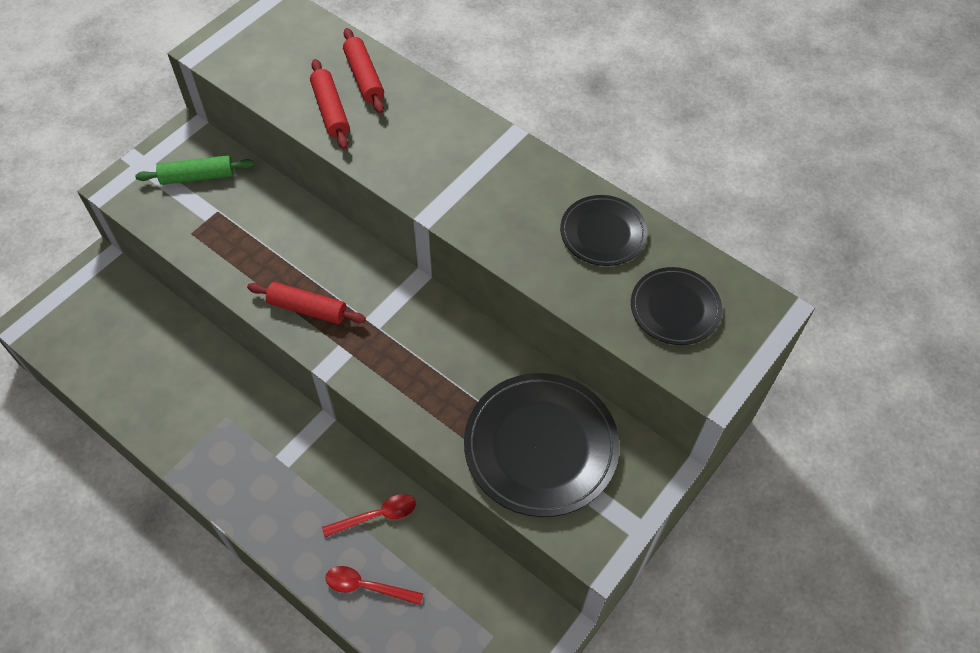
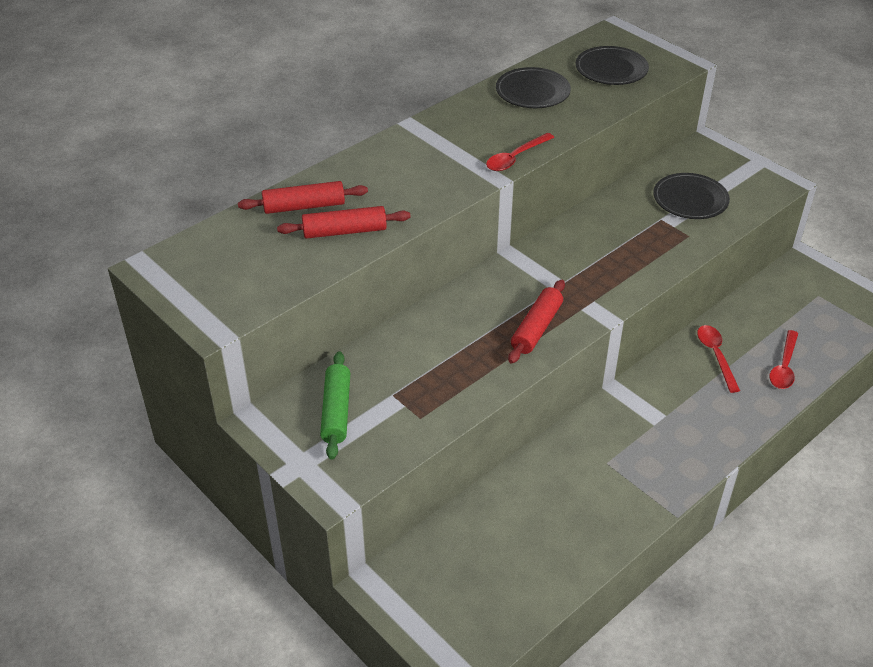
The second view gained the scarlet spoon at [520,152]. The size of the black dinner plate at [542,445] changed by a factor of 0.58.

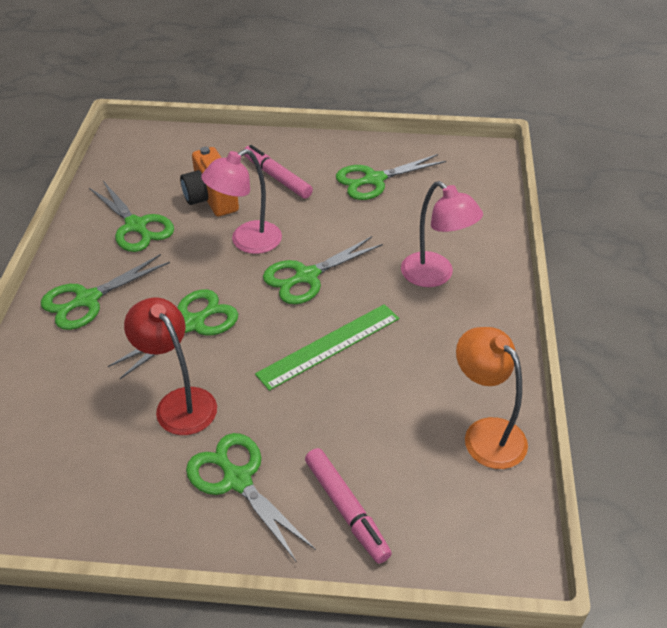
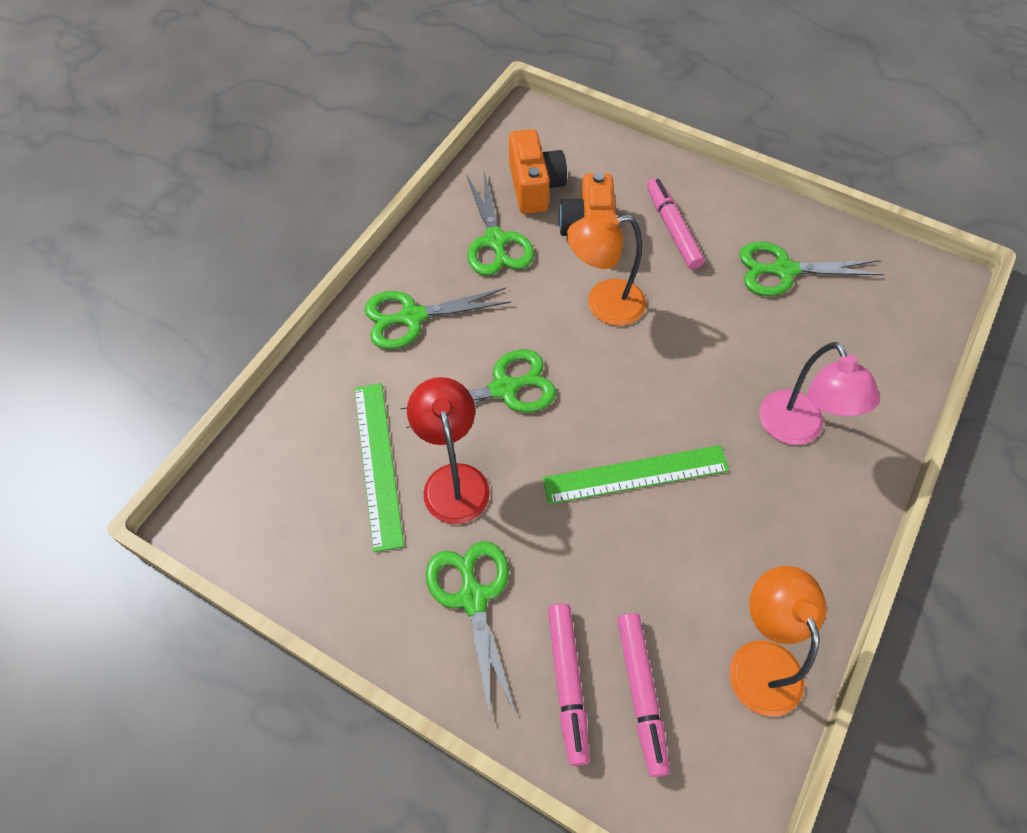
The second view lost the green pair of scissors at [323,270]. The second view gained the green straightedge at [379,467]. The second view gained the bright orange photo camera at [538,171]. The second view gained the pink marker at [643,695]. What was the pink lamp at [241,201] turned into the bright orange lamp at [606,269].

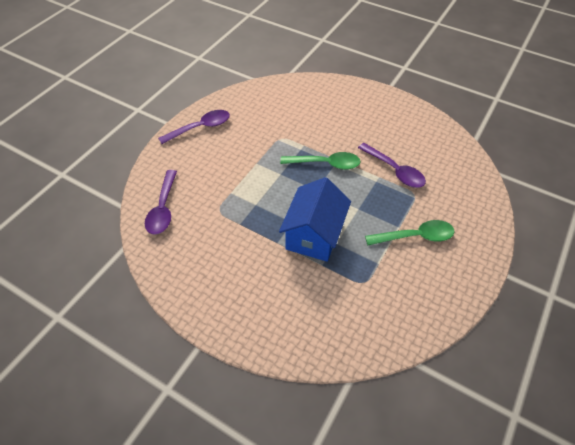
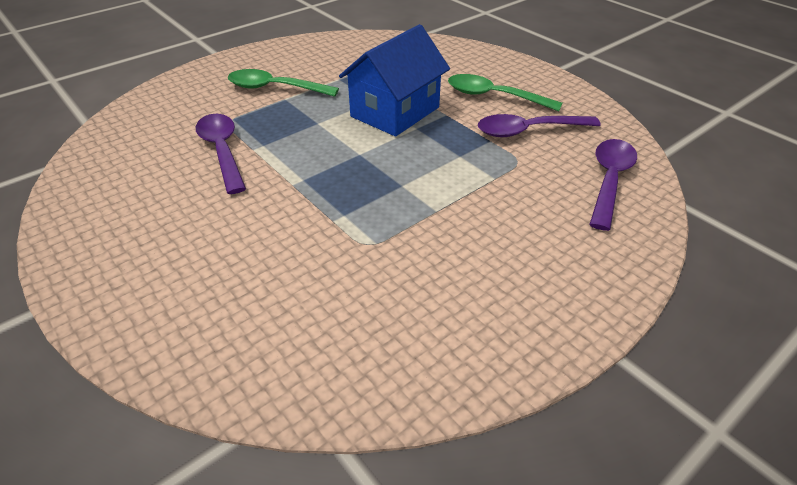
The purple spoon ended up elsewhere, having gone from [194,127] to [539,125]. The green spoon ended up elsewhere, having gone from [320,161] to [505,92].

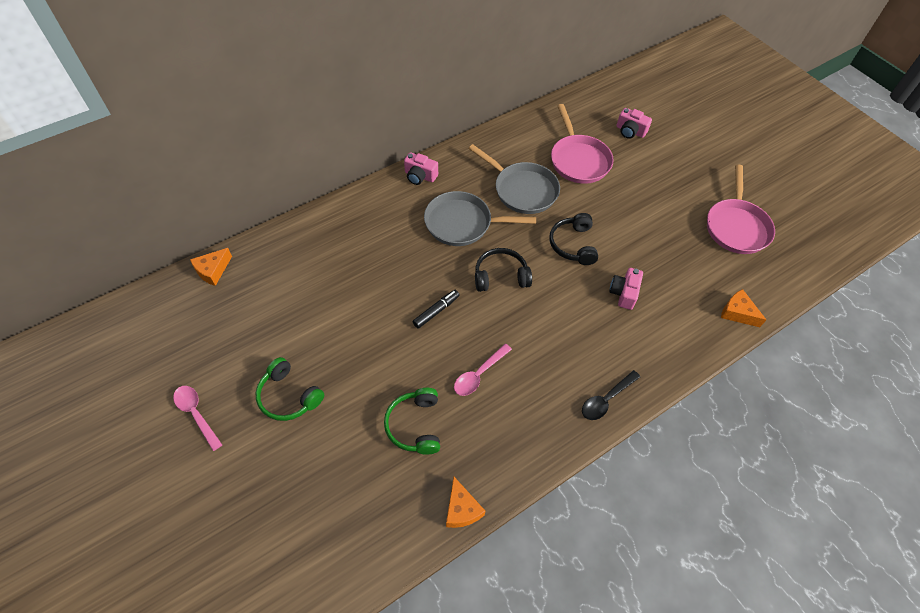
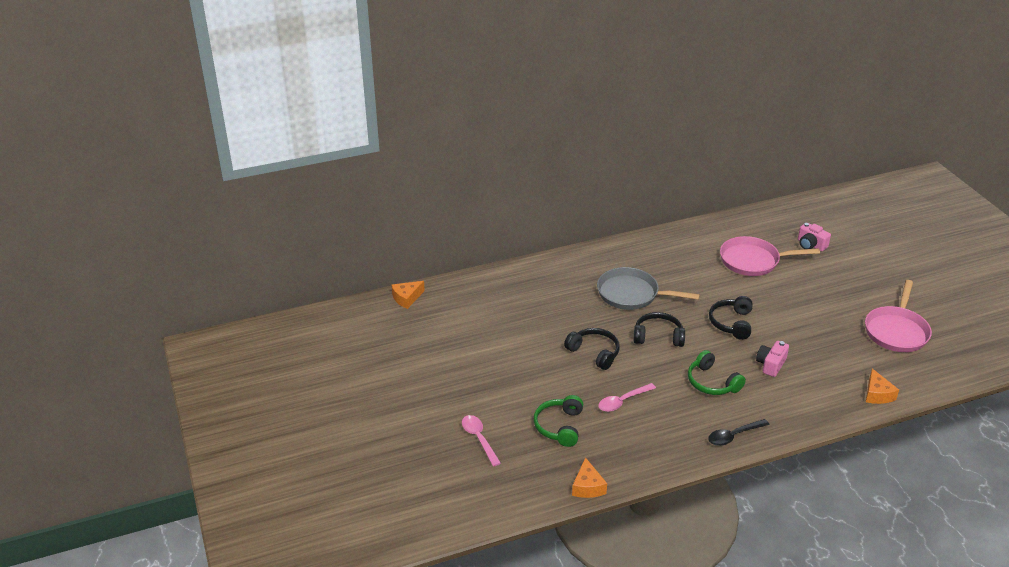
The second view lost the pink photo camera at [421,168]. The second view lost the grey skillet at [514,179]. The pink spoon ended up elsewhere, having gone from [197,418] to [481,441]. The green headphones ended up elsewhere, having gone from [290,389] to [717,372]. Where the black marker stood at [436,309], the black headphones came to stand at [592,349]. The pink skillet at [582,144] ended up facing another way, 90 degrees clockwise from before. The bright orange piece of cheese at [743,308] ended up facing another way, 150 degrees counterclockwise from before.

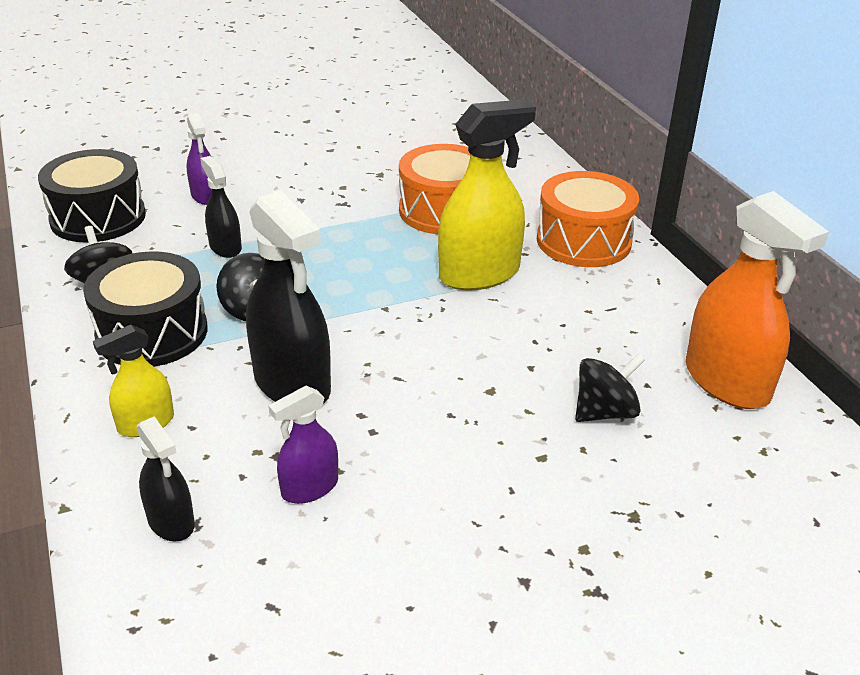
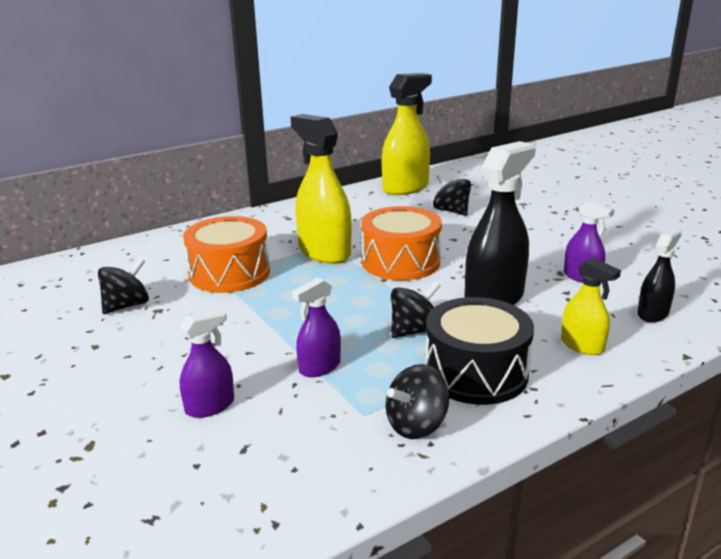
The second view lost the black drum at [92,196]. The second view gained the black spinning top at [123,285]. The bright orange drum ended up elsewhere, having gone from [588,219] to [401,243]. What was the black spray bottle at [221,207] turned into the purple spray bottle at [316,327]. What was the bright orange spray bottle at [757,300] turned into the golden spray bottle at [407,134].

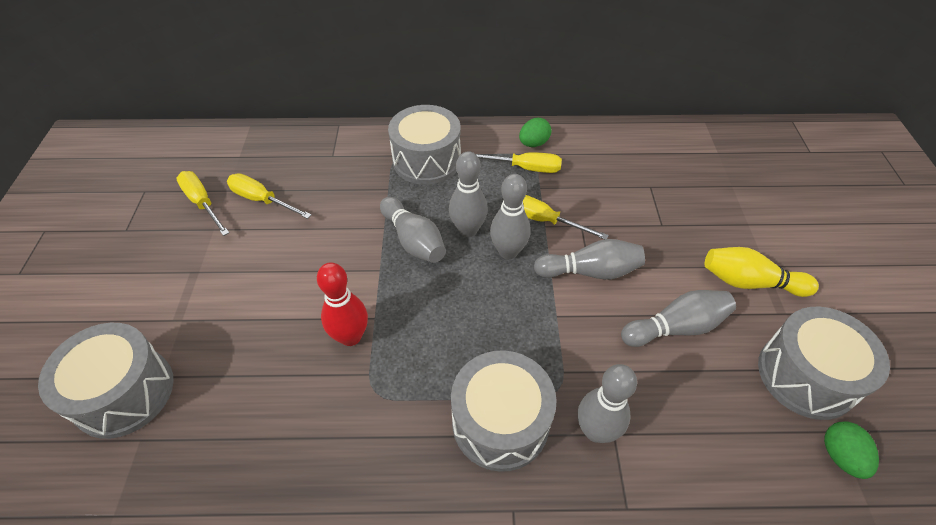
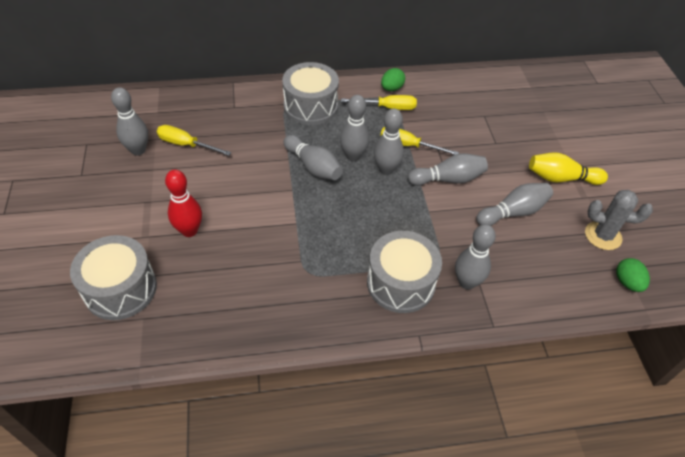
The scarlet skittle ended up elsewhere, having gone from [342,304] to [183,203]. Where the golden screwdriver stood at [202,203], the grey skittle came to stand at [129,121]. Where the grey drum stood at [824,363], the grey prickly plant came to stand at [619,220].

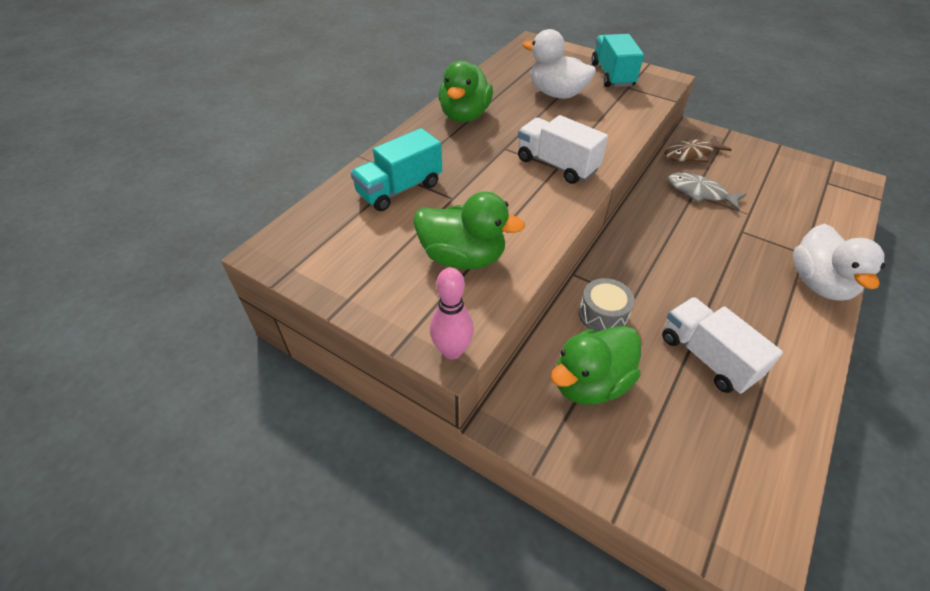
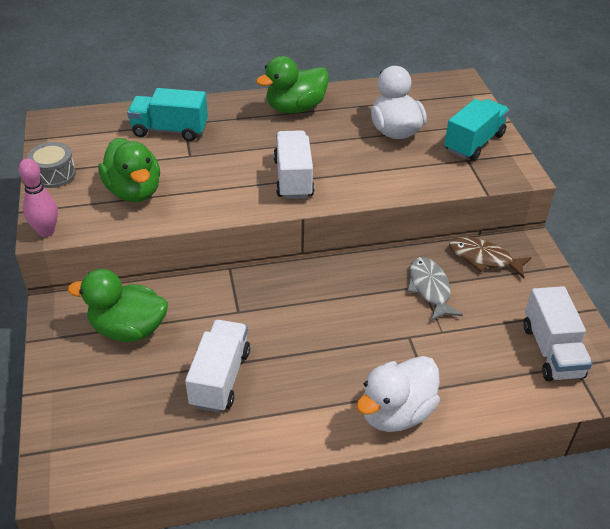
The second view gained the pure white toy truck at [557,333]. The grey drum ended up elsewhere, having gone from [607,305] to [51,165].

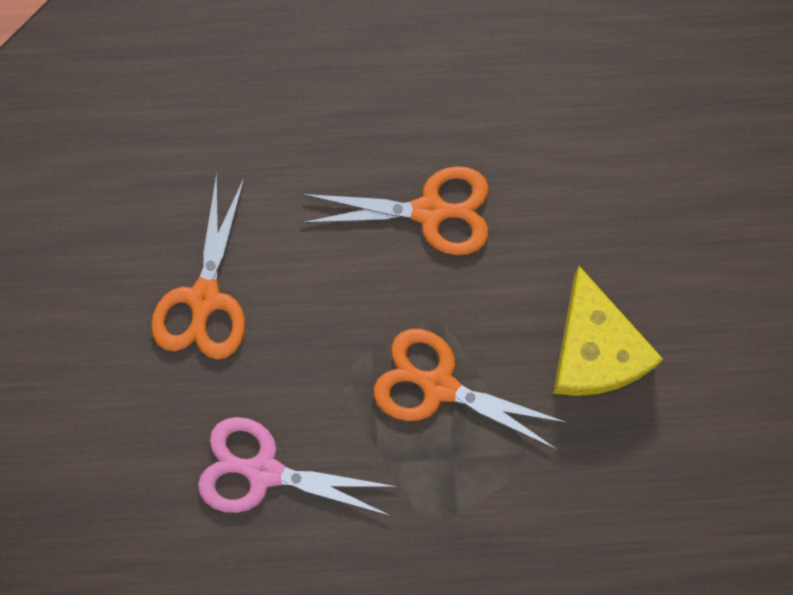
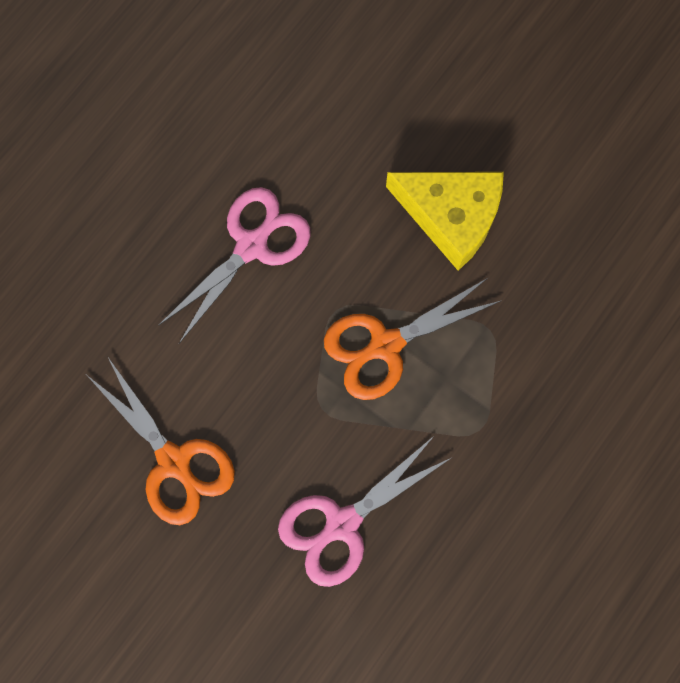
What was the bright orange pair of scissors at [395,210] turned into the pink pair of scissors at [234,265].

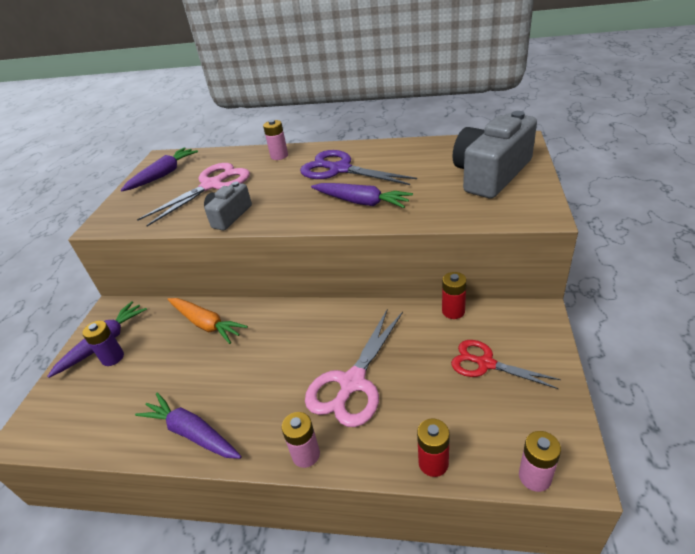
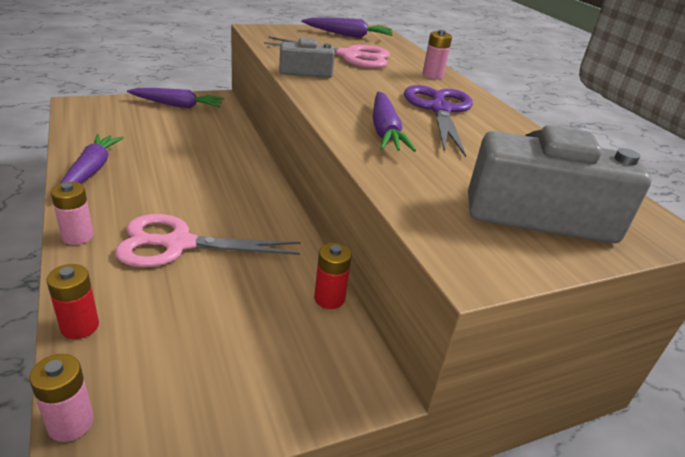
The second view lost the purple power cell at [103,343]. The second view lost the bright orange carrot at [208,321]. The second view lost the scarlet pair of scissors at [506,364].

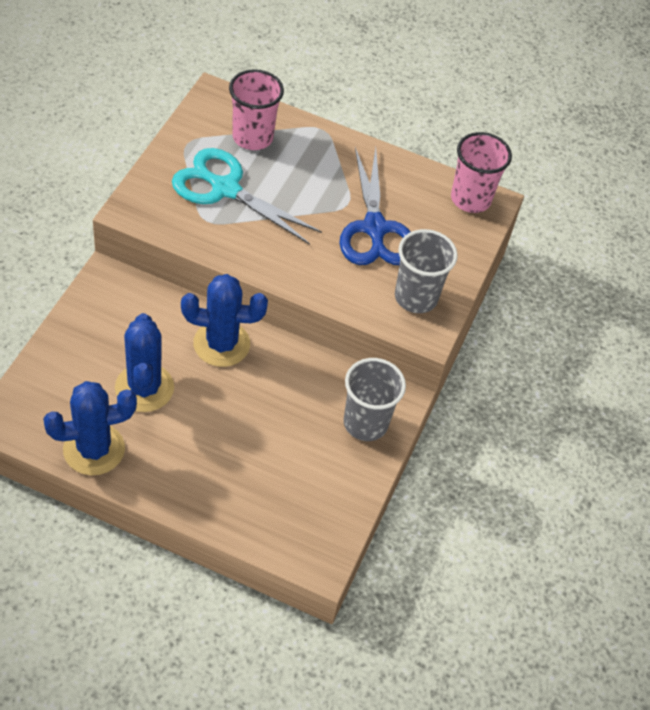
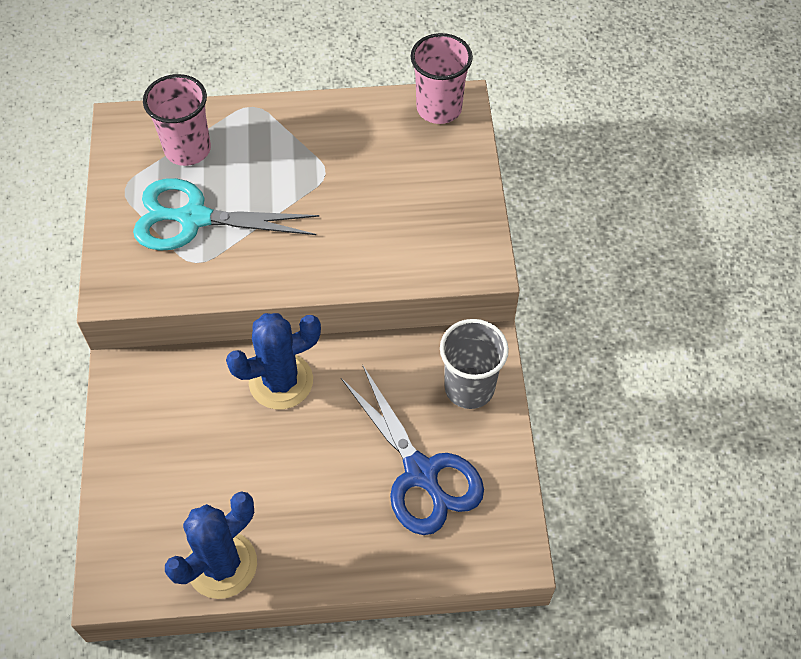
The second view lost the cobalt prickly plant at [144,362]. The second view lost the grey tumbler at [426,271]. The cobalt pair of scissors ended up elsewhere, having gone from [375,206] to [412,449].

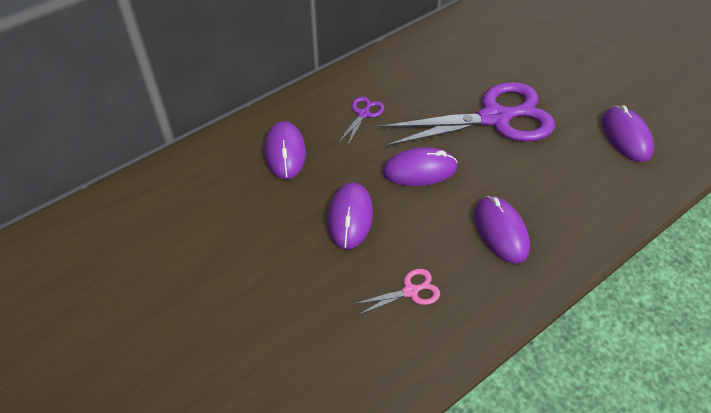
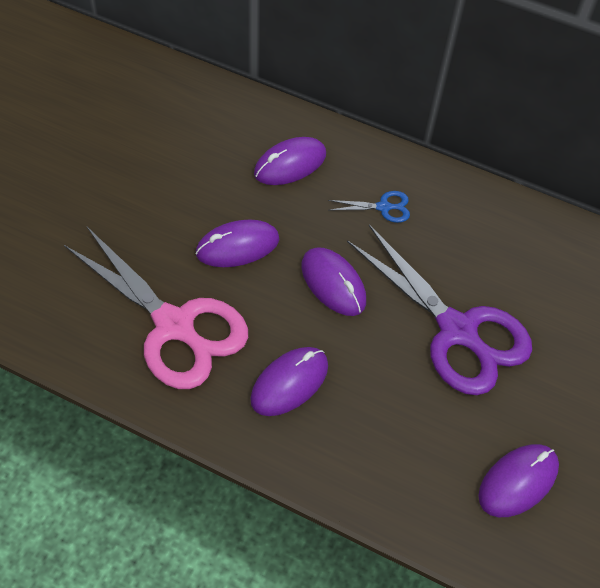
What was the purple pair of scissors at [361,122] turned into the cobalt pair of scissors at [369,207]. The size of the pink pair of scissors at [397,292] changed by a factor of 2.46.

